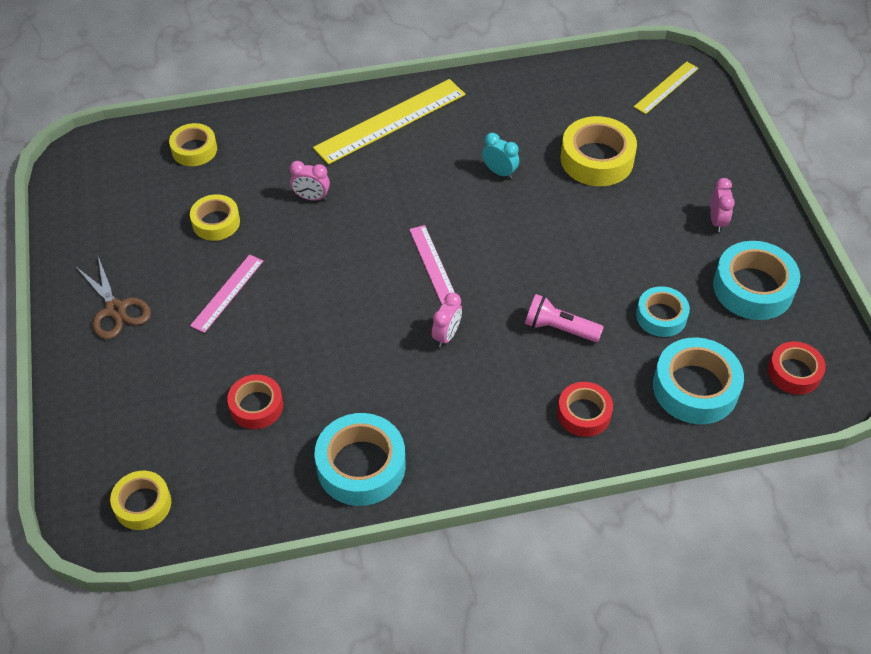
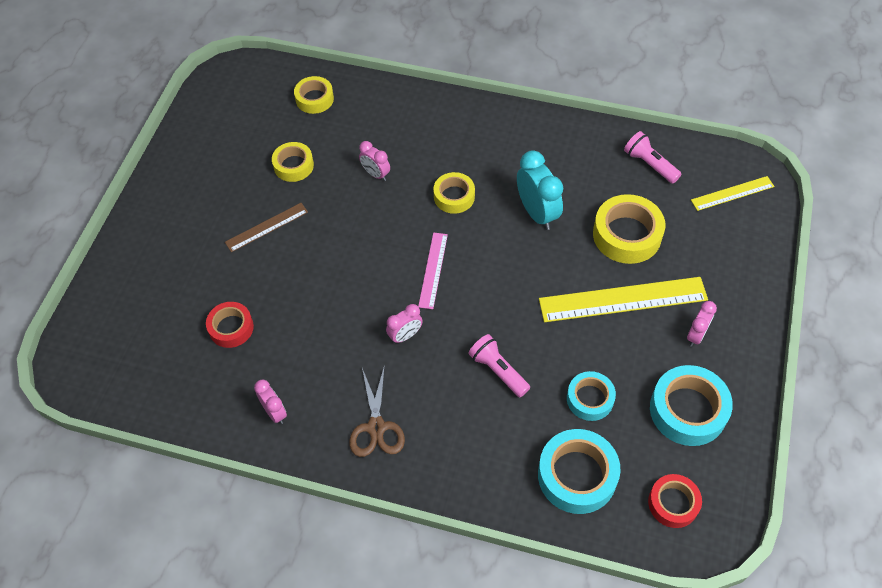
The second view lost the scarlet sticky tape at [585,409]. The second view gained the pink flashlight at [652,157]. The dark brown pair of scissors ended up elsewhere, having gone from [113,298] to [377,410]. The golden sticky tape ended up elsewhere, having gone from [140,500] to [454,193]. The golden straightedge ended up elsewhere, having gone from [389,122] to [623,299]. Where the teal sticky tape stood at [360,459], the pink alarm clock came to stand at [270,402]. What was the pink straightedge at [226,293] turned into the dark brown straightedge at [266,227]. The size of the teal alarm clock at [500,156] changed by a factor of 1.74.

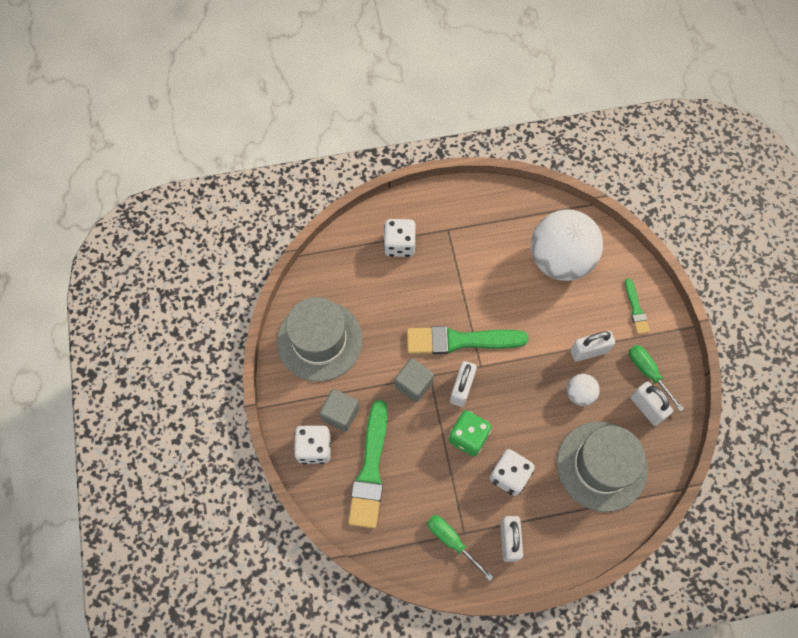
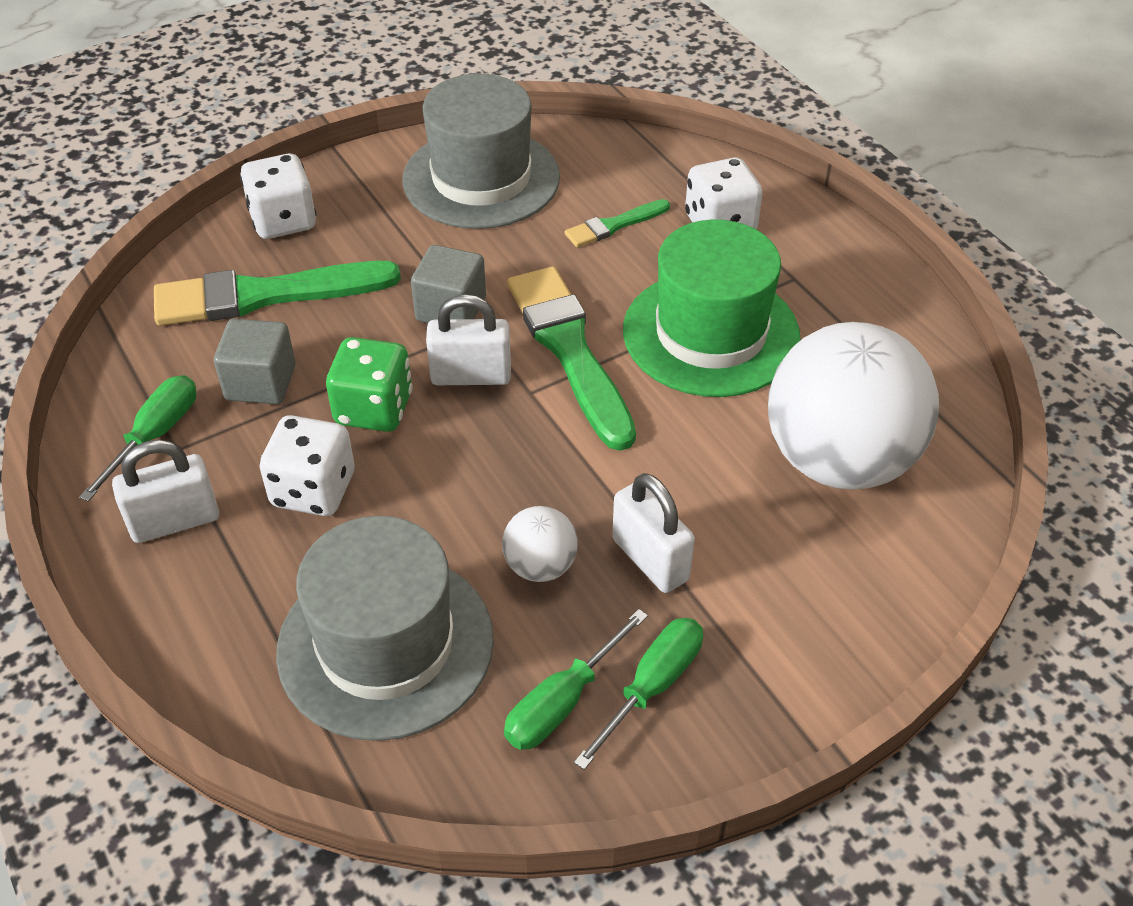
The second view gained the green hat at [712,308]. The grey solid cube ended up elsewhere, having gone from [339,410] to [255,361]. The green paint brush ended up elsewhere, having gone from [637,306] to [617,223]. Where the pure white small lock stood at [651,404], the green screwdriver came to stand at [576,679].

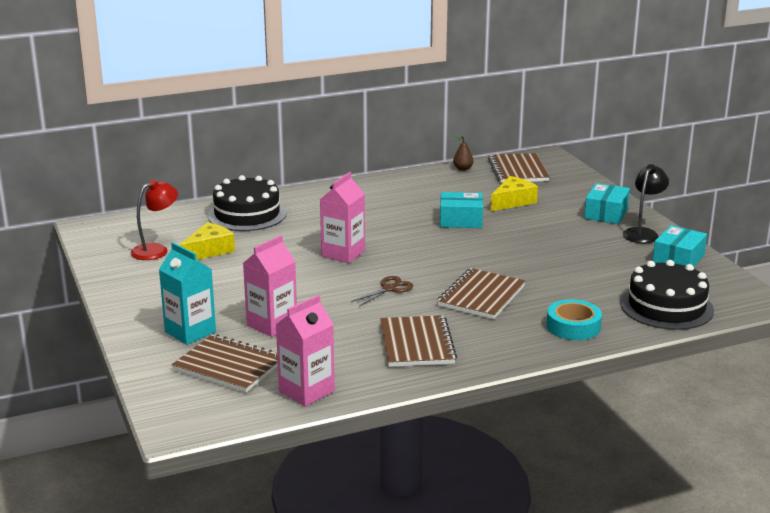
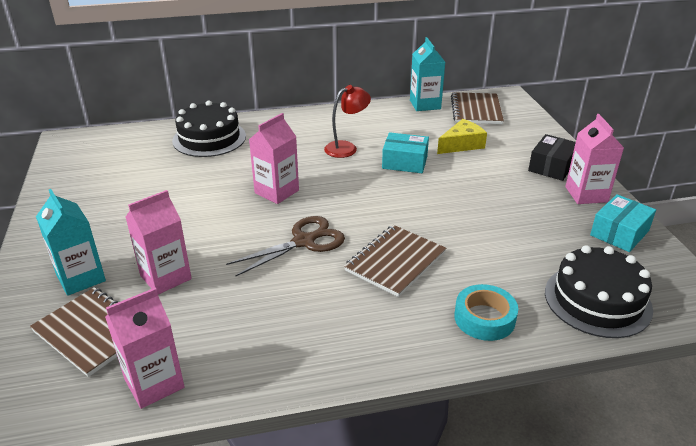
The second view lost the golden piece of cheese at [207,241]. The second view lost the dark brown notepad at [418,341]. The scarlet lamp ended up elsewhere, having gone from [154,220] to [347,121]. Where the dark brown toy pear stood at [463,153], the teal juice carton came to stand at [427,74]. Where the black lamp stood at [646,203], the pink juice carton came to stand at [594,159]. What was the teal package at [607,203] turned into the black package at [552,157]. The size of the dark brown pair of scissors at [382,291] changed by a factor of 1.64.

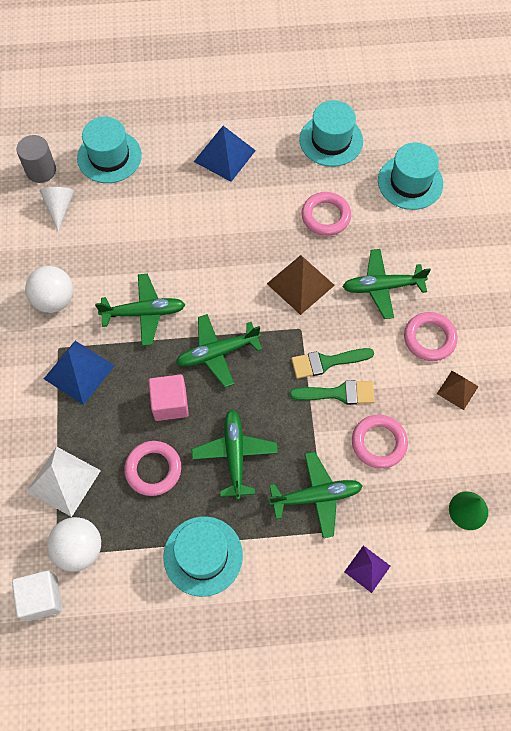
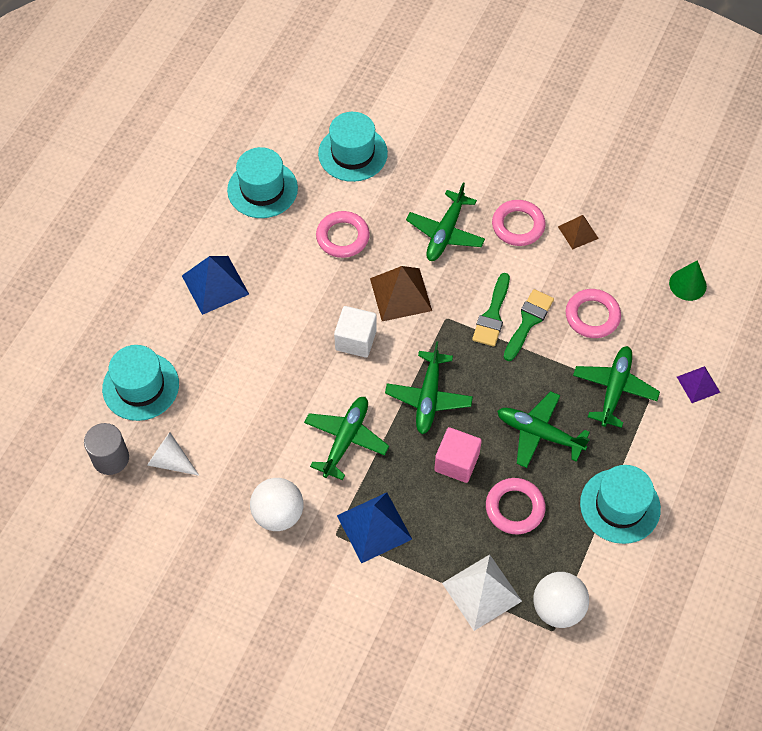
The pure white solid cube ended up elsewhere, having gone from [37,595] to [355,332].

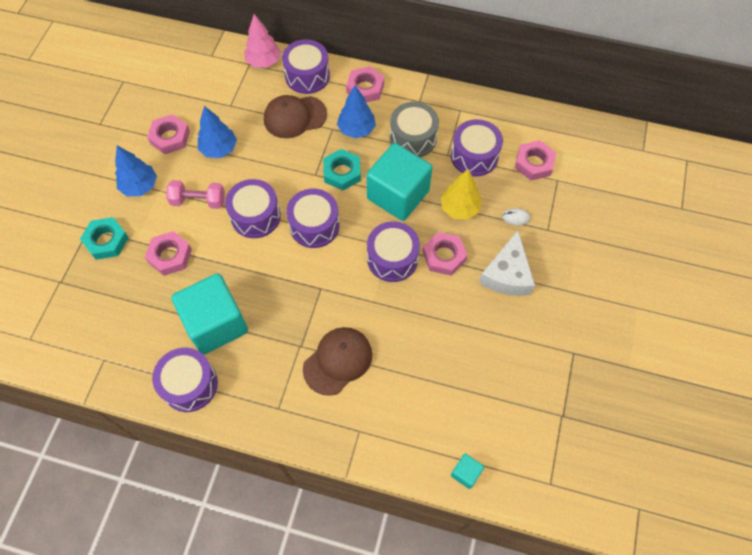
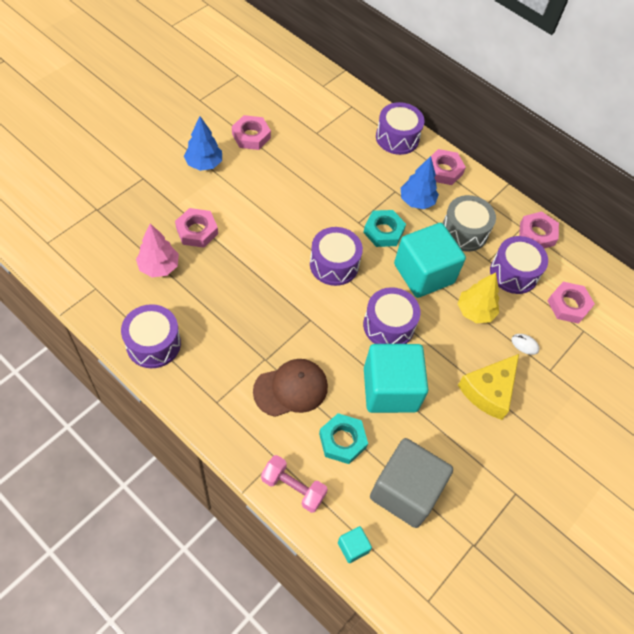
The second view lost the cobalt tree at [217,132]. The second view lost the purple drum at [253,208]. The second view lost the dark brown baseball cap at [295,117]. The second view gained the grey solid cube at [411,483]. The teal hexagon nut ended up elsewhere, having gone from [104,238] to [343,438]. The pink hand weight ended up elsewhere, having gone from [195,194] to [294,484]. The teal solid cube ended up elsewhere, having gone from [209,313] to [396,378]. The pink tree ended up elsewhere, having gone from [262,41] to [157,250]. The pink hexagon nut ended up elsewhere, having gone from [445,254] to [539,230]. What was the pure white piece of cheese at [507,263] turned into the golden piece of cheese at [488,387].

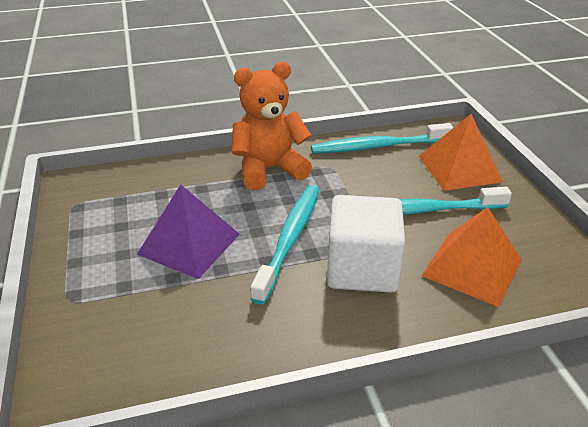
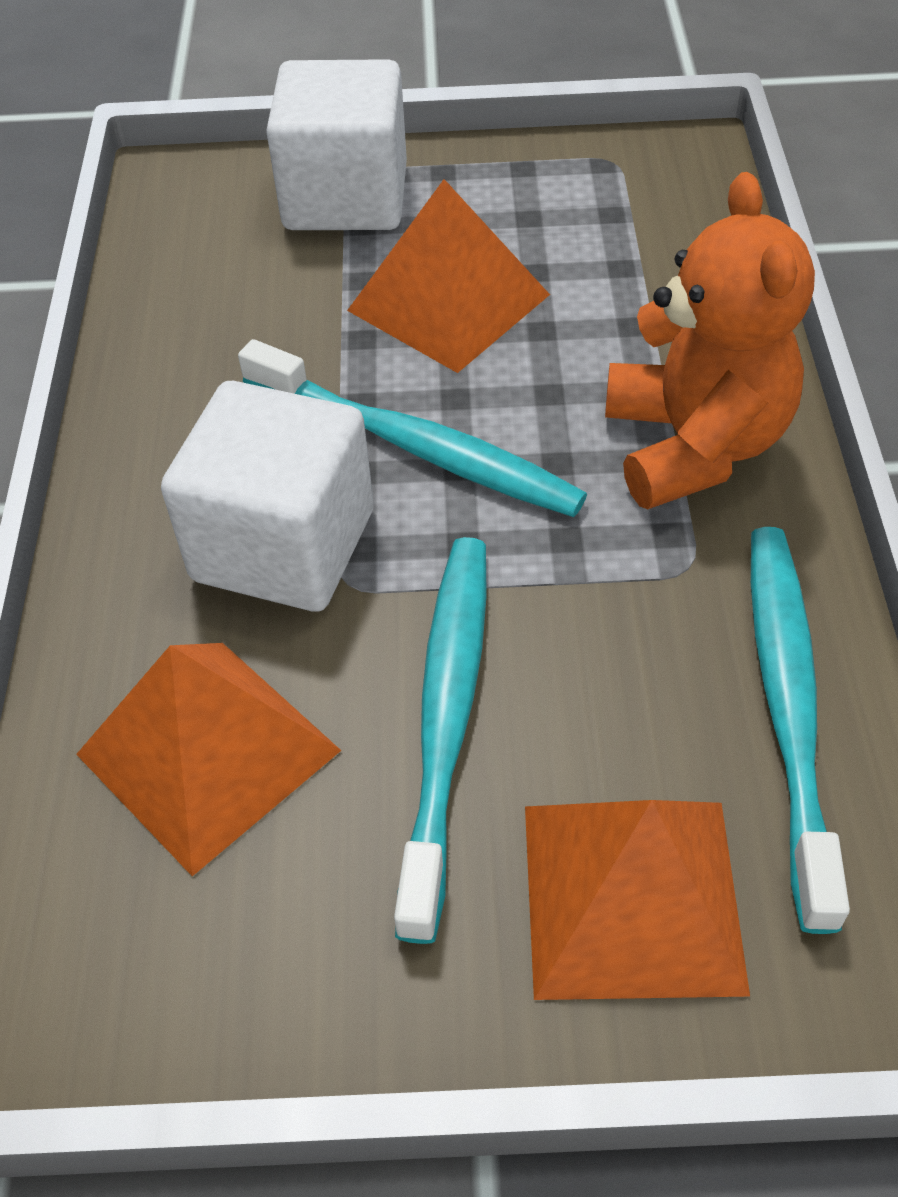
The second view gained the pure white solid cube at [336,144]. What was the purple solid pyramid at [188,232] turned into the bright orange solid pyramid at [448,276].

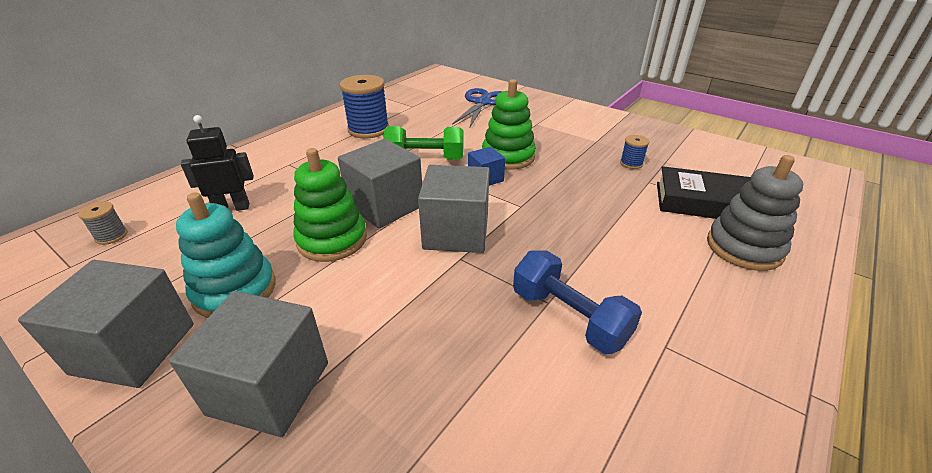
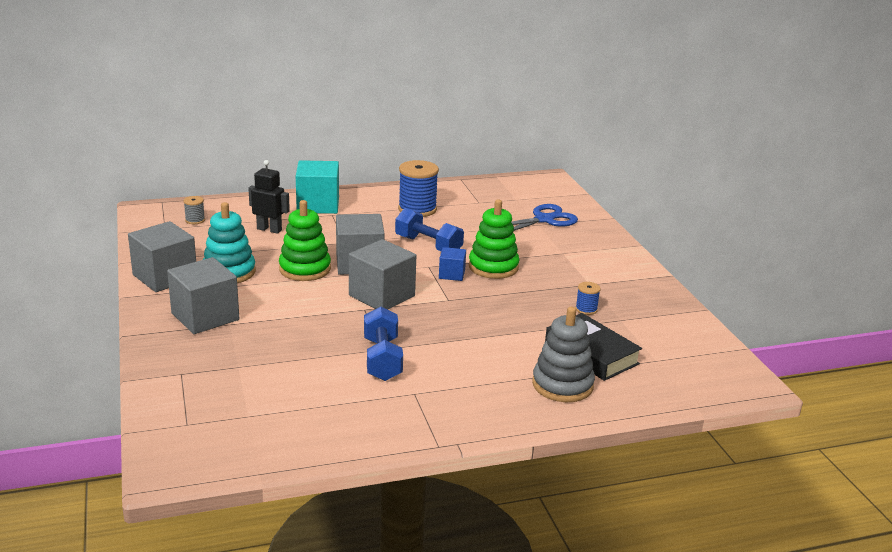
The second view gained the teal solid cube at [317,187]. What was the green hand weight at [423,143] turned into the cobalt hand weight at [429,229].

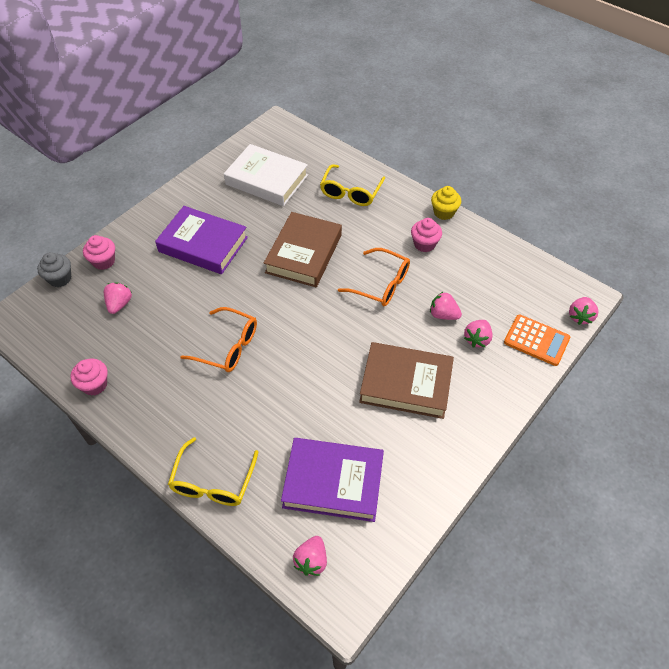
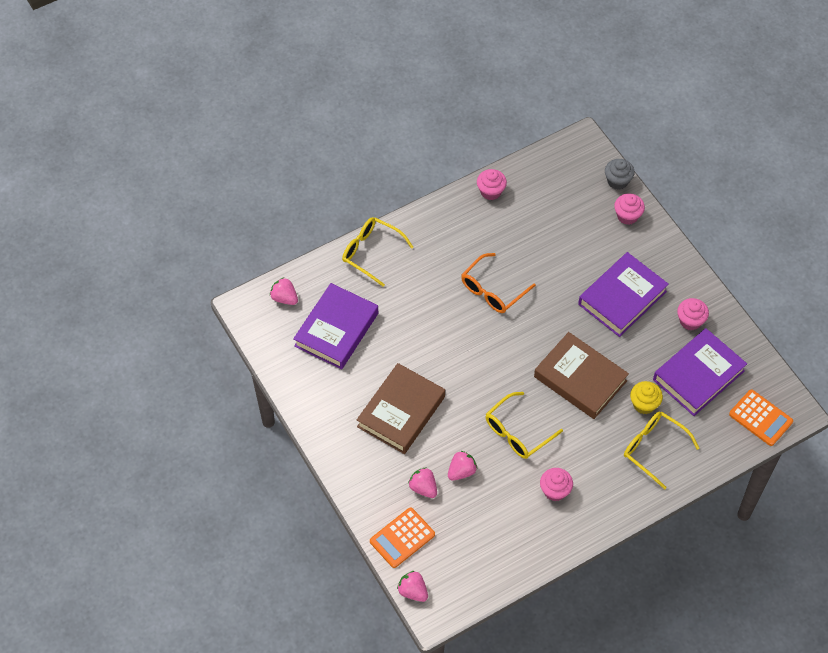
The second view lost the pink berry at [118,298]. The second view gained the pink muffin at [693,314]. The second view gained the bright orange calculator at [761,417]. The golden muffin ended up elsewhere, having gone from [446,203] to [646,397]. What was the pure white hardcover at [266,175] turned into the purple hardcover at [700,372]. What was the bright orange eyeglasses at [374,277] turned into the golden eyeglasses at [524,425].

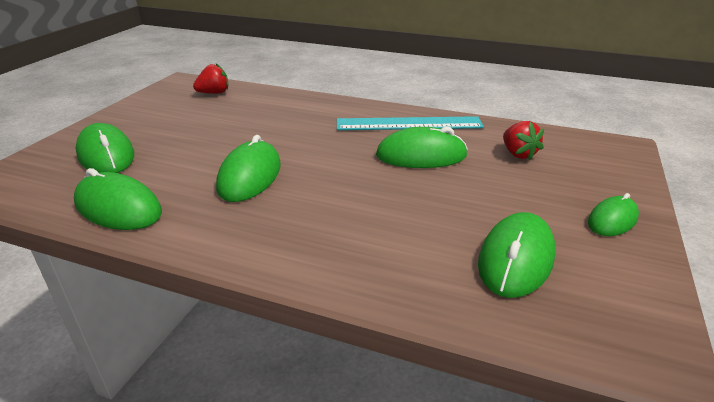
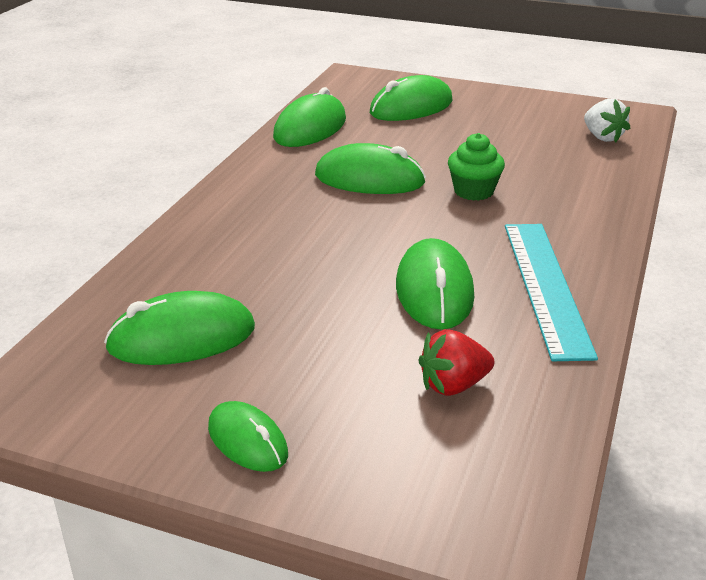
The second view gained the green muffin at [476,167]. What was the scarlet berry at [210,78] turned into the pure white berry at [607,120]. The green PC mouse at [517,255] ended up facing another way, 45 degrees counterclockwise from before.

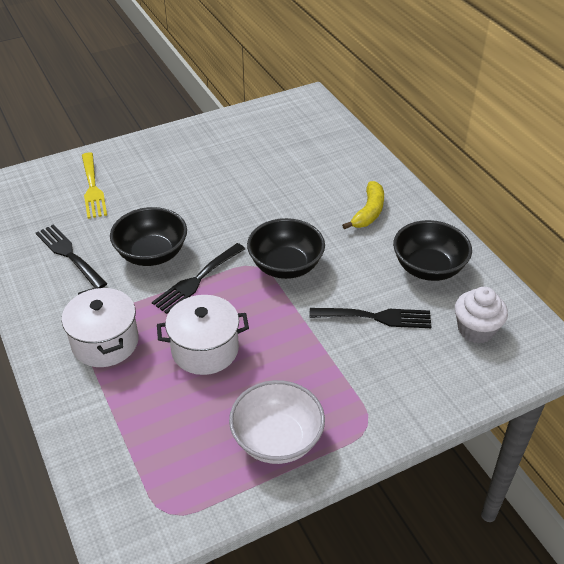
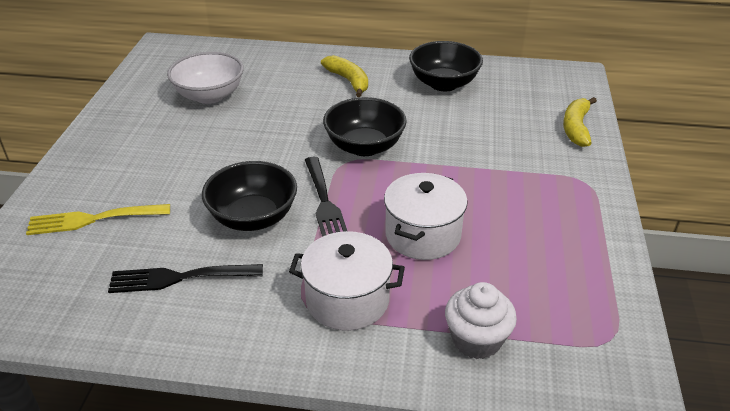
The second view lost the black fork at [370,318]. The second view gained the golden banana at [580,122]. The pure white serving bowl ended up elsewhere, having gone from [277,422] to [205,78]. The pure white muffin ended up elsewhere, having gone from [481,315] to [481,320]. The golden fork at [94,185] ended up facing another way, 150 degrees clockwise from before.

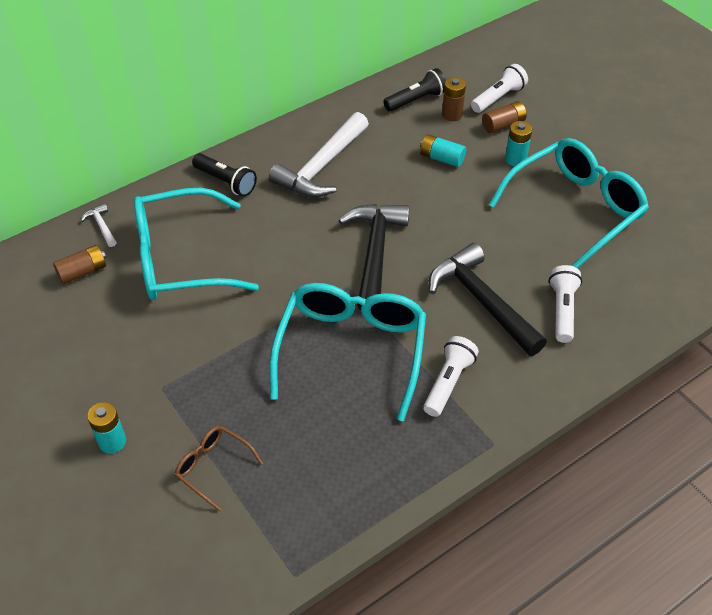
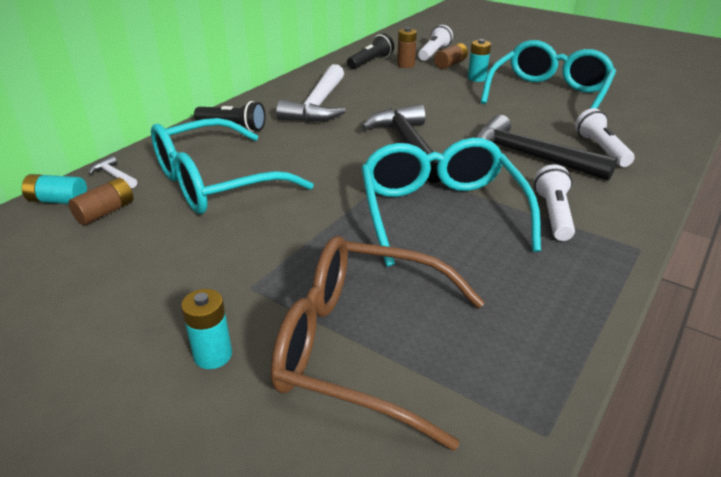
The teal power cell ended up elsewhere, having gone from [443,150] to [54,189]. The size of the dark brown eyeglasses at [219,468] changed by a factor of 2.15.

